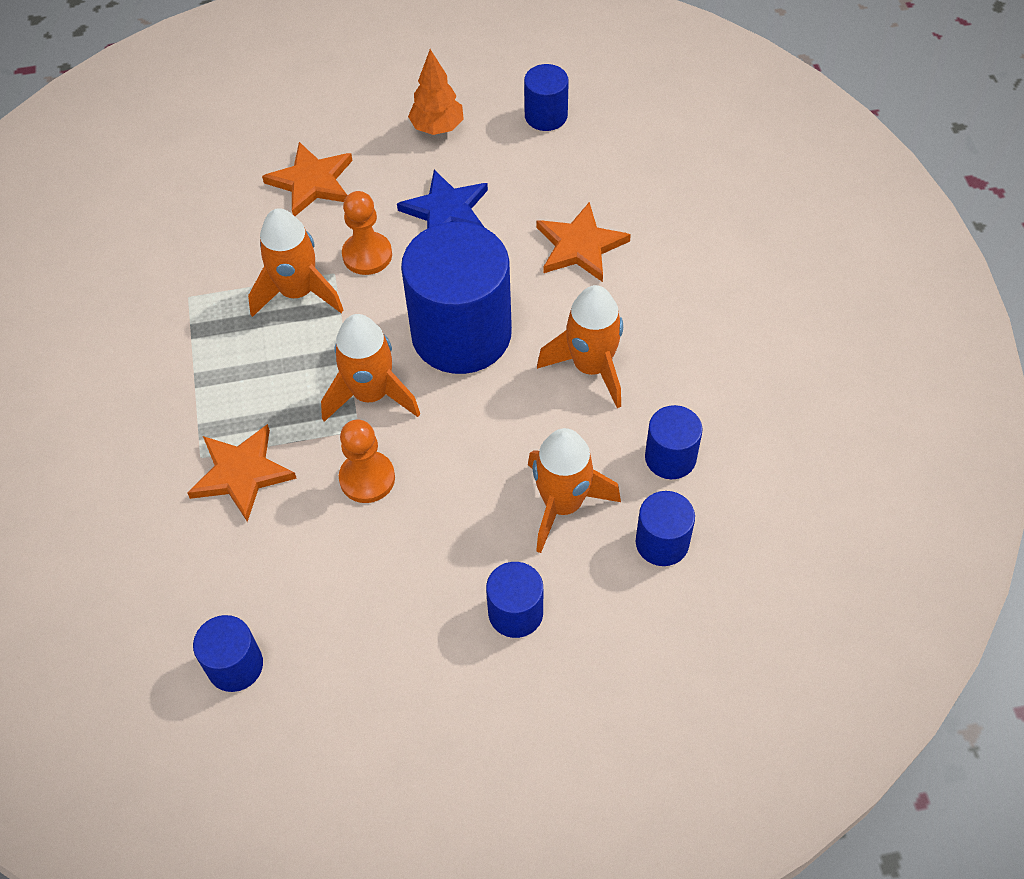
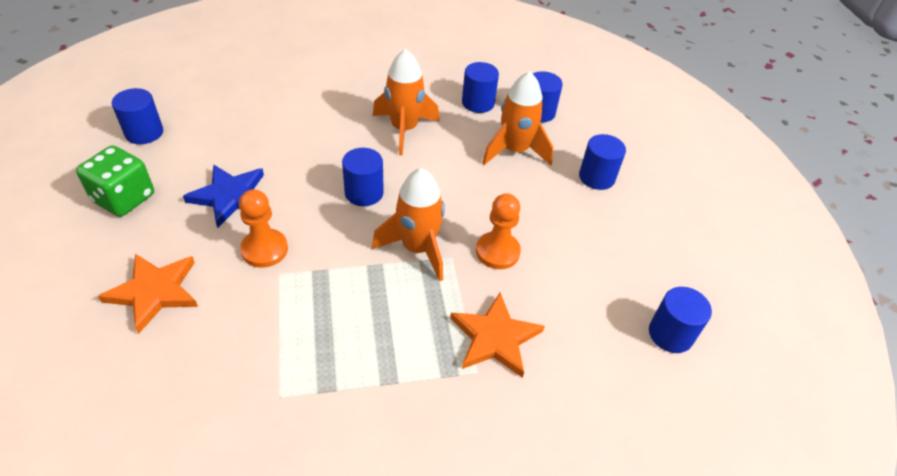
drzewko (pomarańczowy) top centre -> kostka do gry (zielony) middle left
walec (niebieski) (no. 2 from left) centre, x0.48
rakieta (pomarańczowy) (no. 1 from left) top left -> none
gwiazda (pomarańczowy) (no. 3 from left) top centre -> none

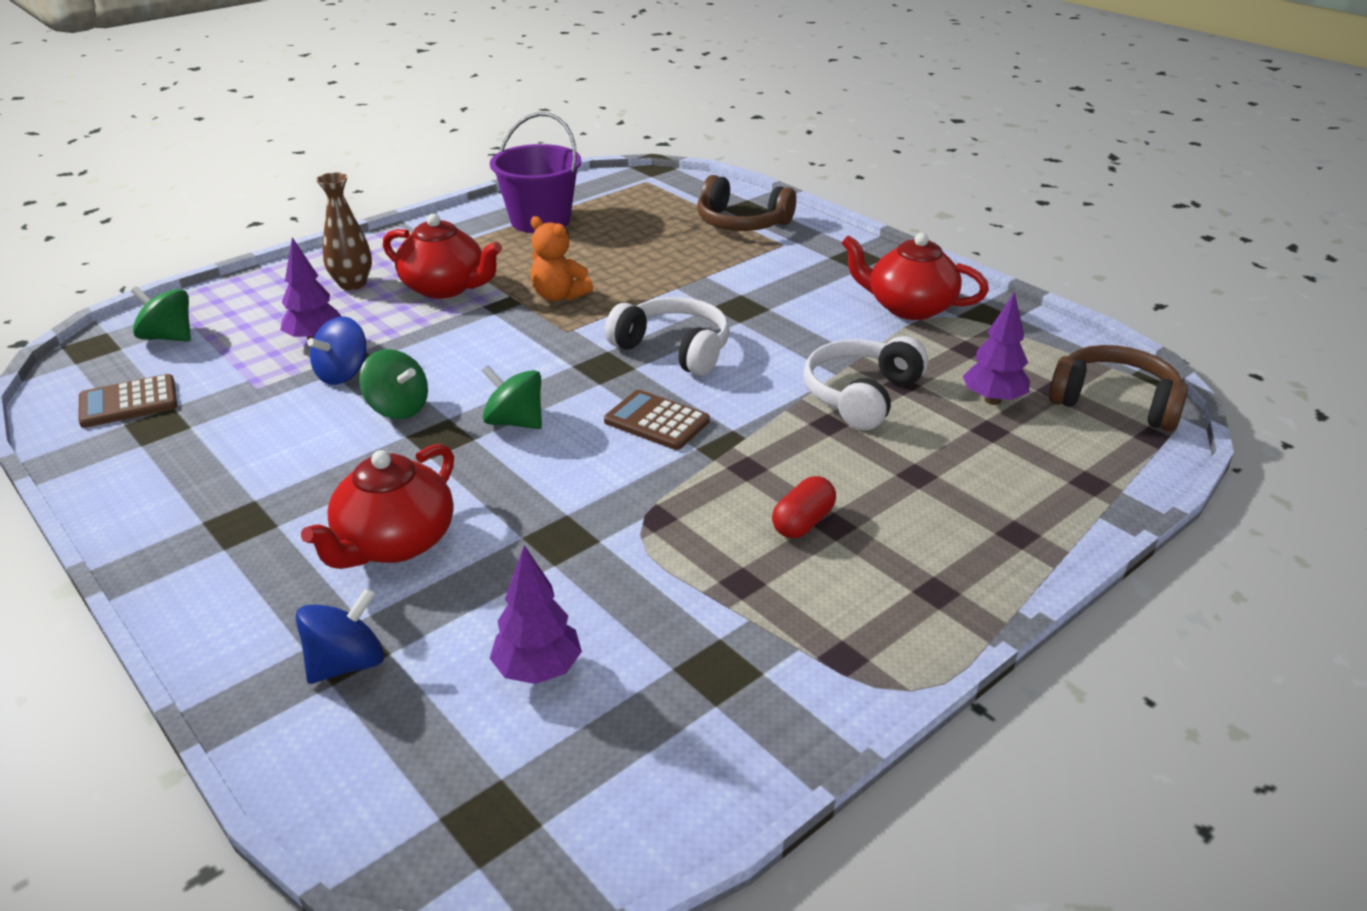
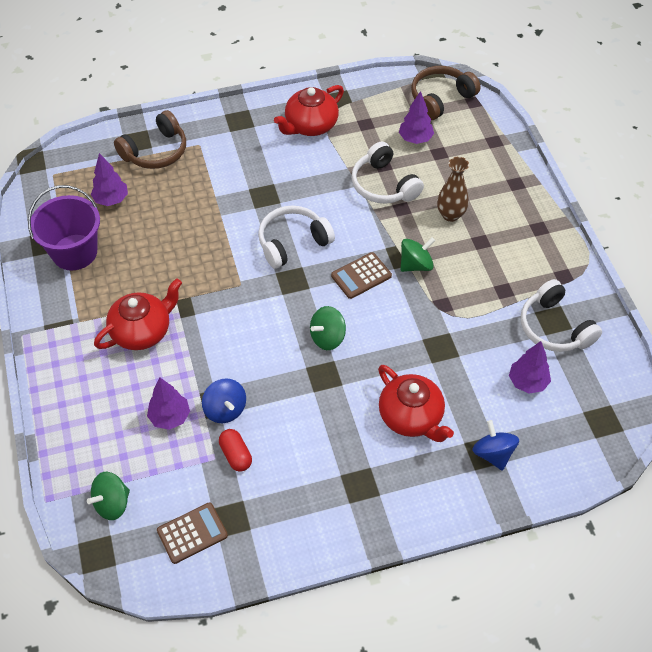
none -> drzewko (fioletowy) (no. 1 from left) top left
kalkulator (brązowy) (no. 1 from left) middle left -> kalkulator (brązowy) (no. 1 from left) bottom left, 120 degrees counterclockwise
kapsułka (czerwony) centre -> kapsułka (czerwony) bottom centre, shifted
bączek (zielony) (no. 2 from left in the first image) middle left -> bączek (zielony) (no. 3 from left) centre, shifted
wazon (brązowy) top left -> wazon (brązowy) top right, shifted
none -> słuchawki (biały) (no. 3 from left) middle right
miś (pomarańczowy) top centre -> none

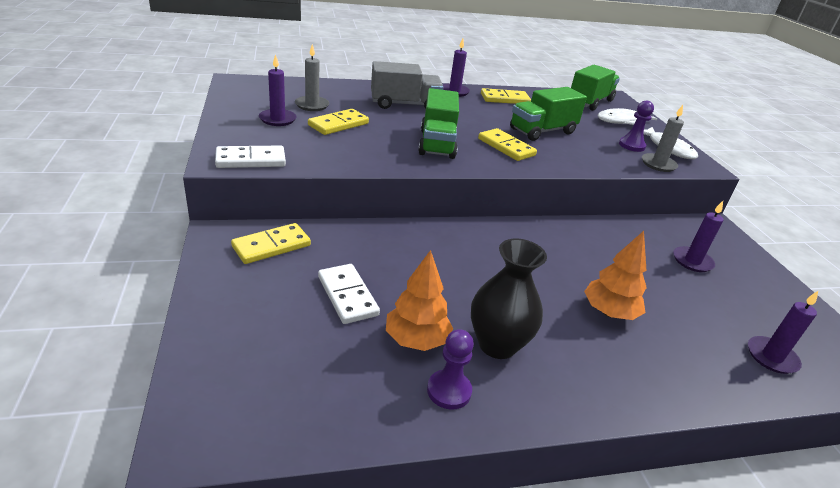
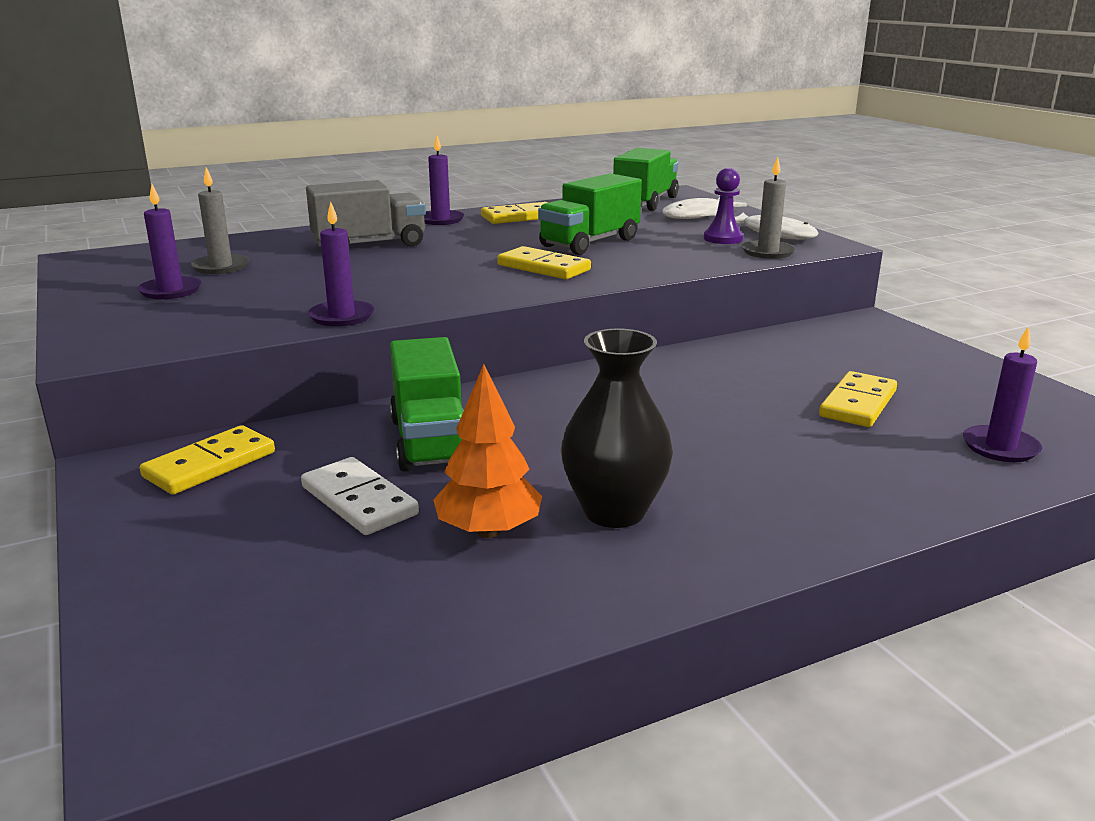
świeca (fioletowy) (no. 3 from left in the first image) middle right -> świeca (fioletowy) (no. 2 from left) top left, shifted
ciężarówka (zielony) (no. 1 from left) top centre -> ciężarówka (zielony) (no. 1 from left) centre, shifted
kostka domina (żółty) (no. 2 from left in the first image) top centre -> kostka domina (żółty) (no. 4 from left) middle right, shifted
kostka domina (biały) (no. 1 from left) top left -> none
pionek (fioletowy) (no. 1 from left) bottom centre -> none
drzewko (pomarańczowy) (no. 2 from left) middle right -> none

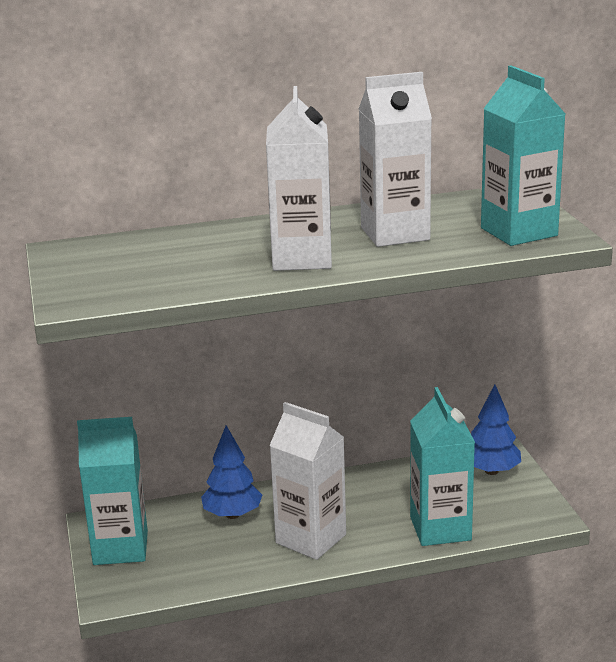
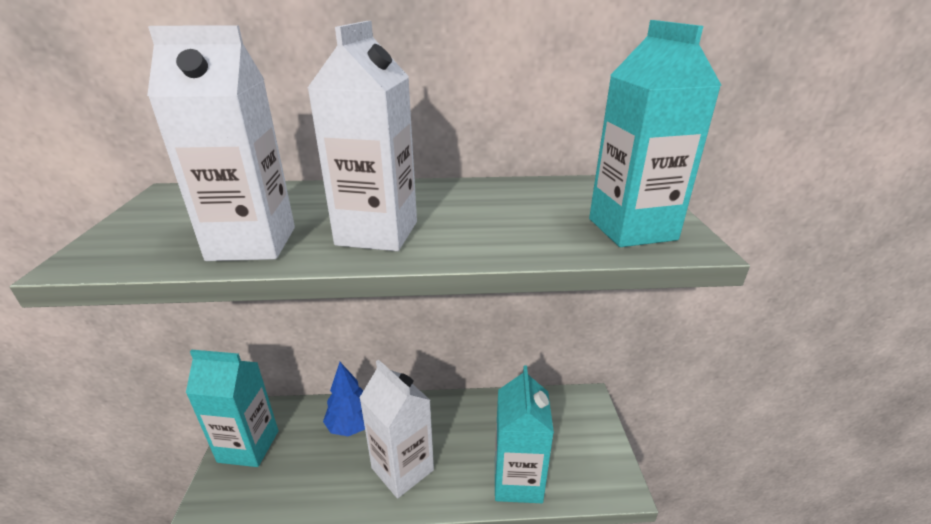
karton mleka (biały) (no. 3 from left in the first image) top centre -> karton mleka (biały) (no. 1 from left) top left, shifted
drzewko (niebieski) (no. 2 from left) middle right -> none

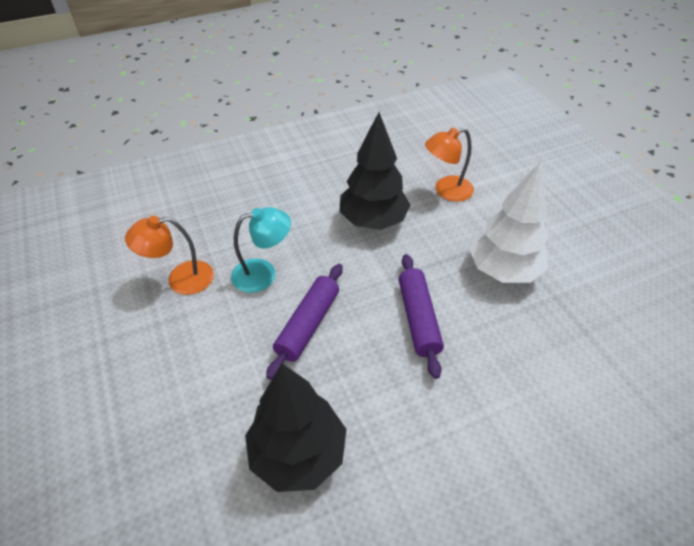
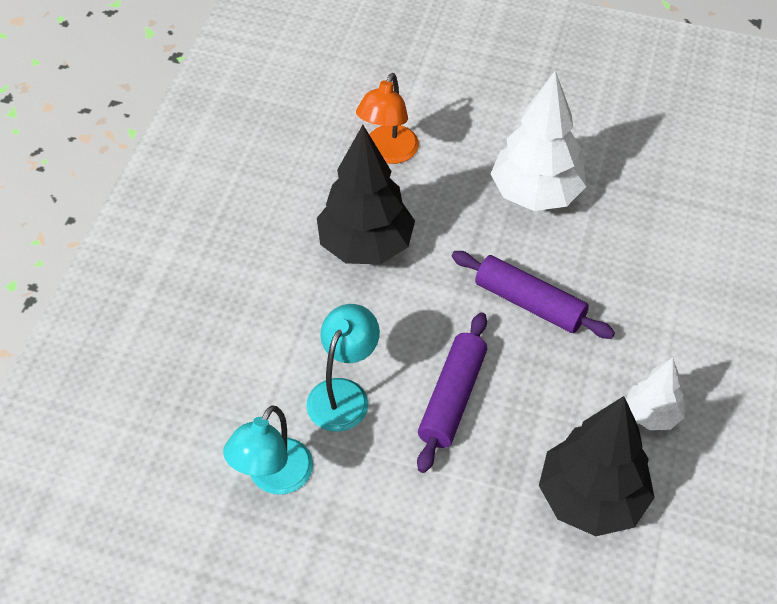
lampka (pomarańczowy) (no. 1 from left) middle left -> lampka (turkusowy) (no. 1 from left) bottom centre
wałek do ciasta (fioletowy) (no. 1 from left) centre, 45 degrees clockwise
none -> drzewko (biały) (no. 2 from left) middle right

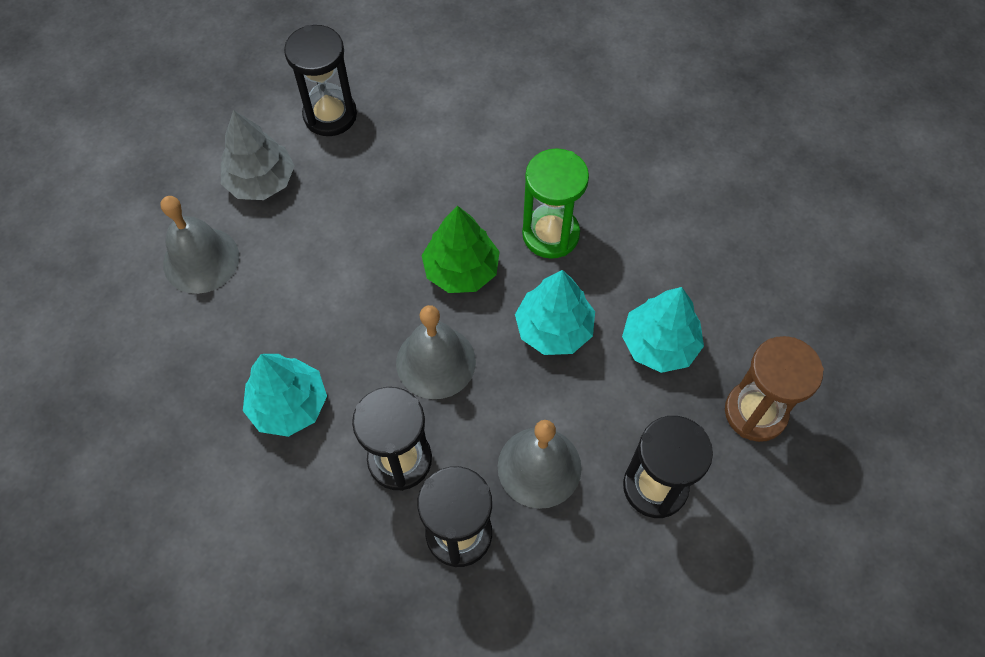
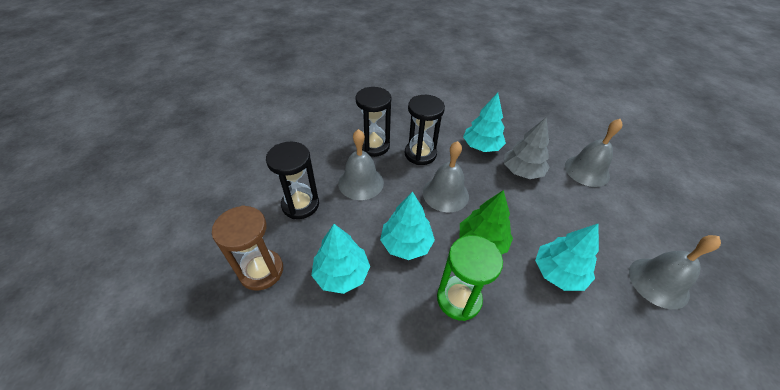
drzewko (szary) top left -> drzewko (szary) middle right, shifted
none -> drzewko (turkusowy) (no. 4 from left) middle right
klepsydra (czarny) (no. 1 from left) top left -> dzwonek (szary) (no. 4 from left) bottom right

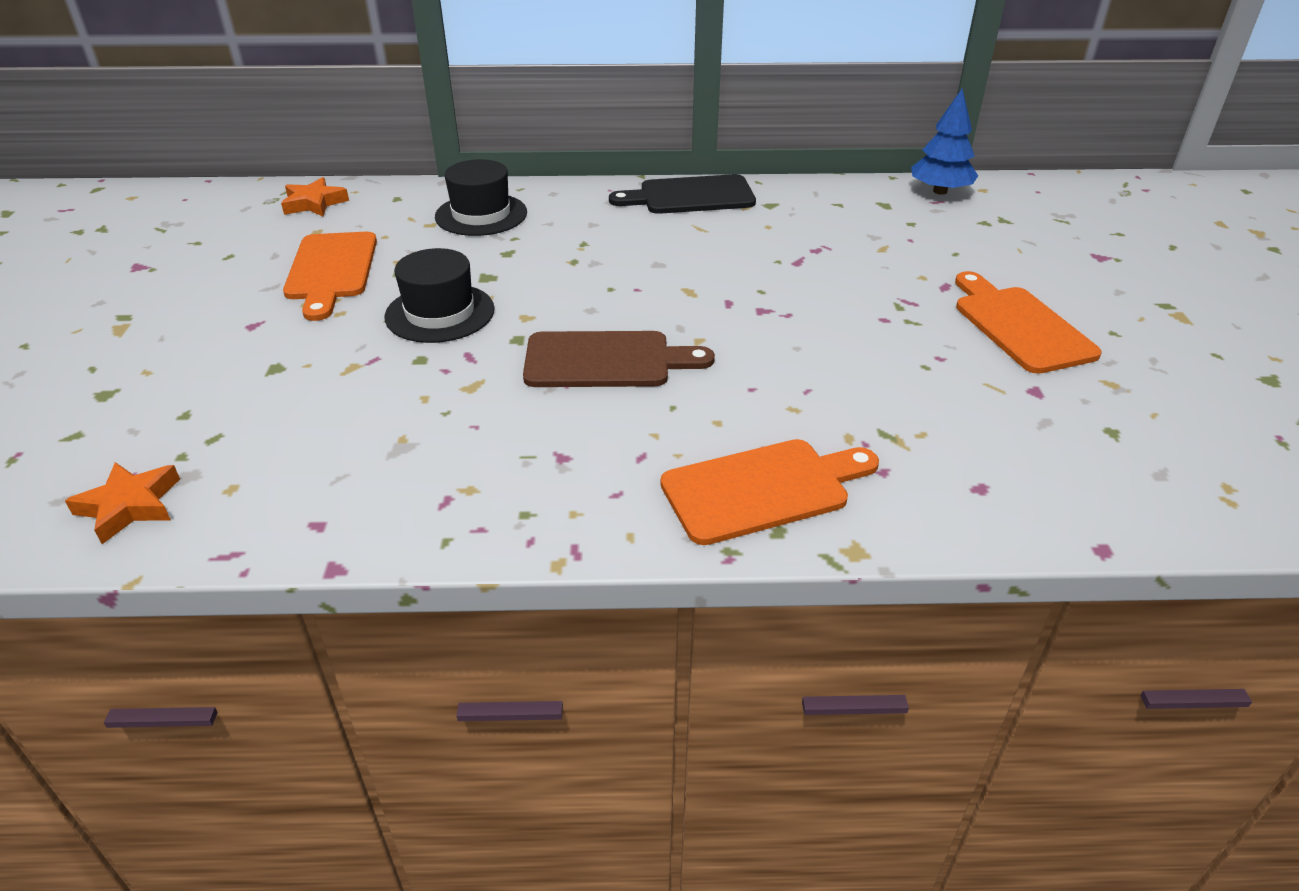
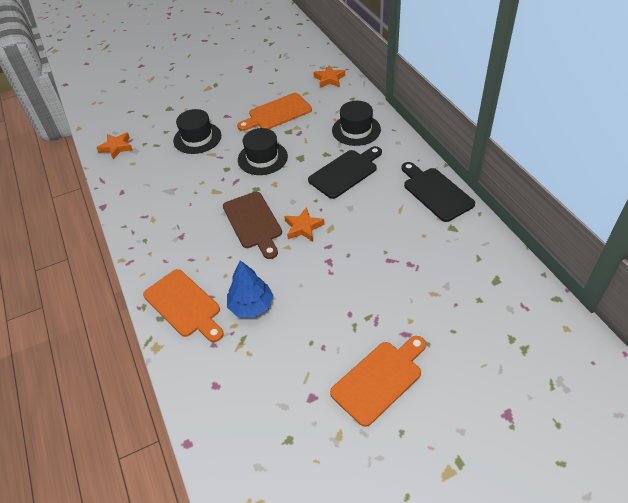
none -> kapelusz (czarny) (no. 1 from left) top left
drzewko (niebieski) top right -> drzewko (niebieski) centre, shifted
none -> gwiazda (pomarańczowy) (no. 2 from left) centre
none -> deska do krojenia (czarny) (no. 1 from left) centre

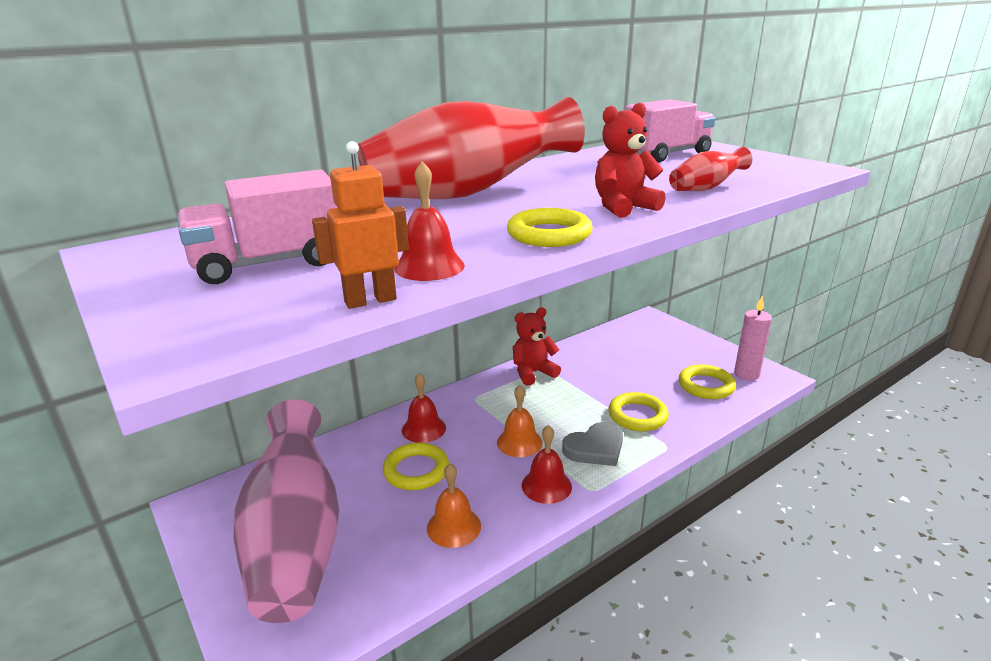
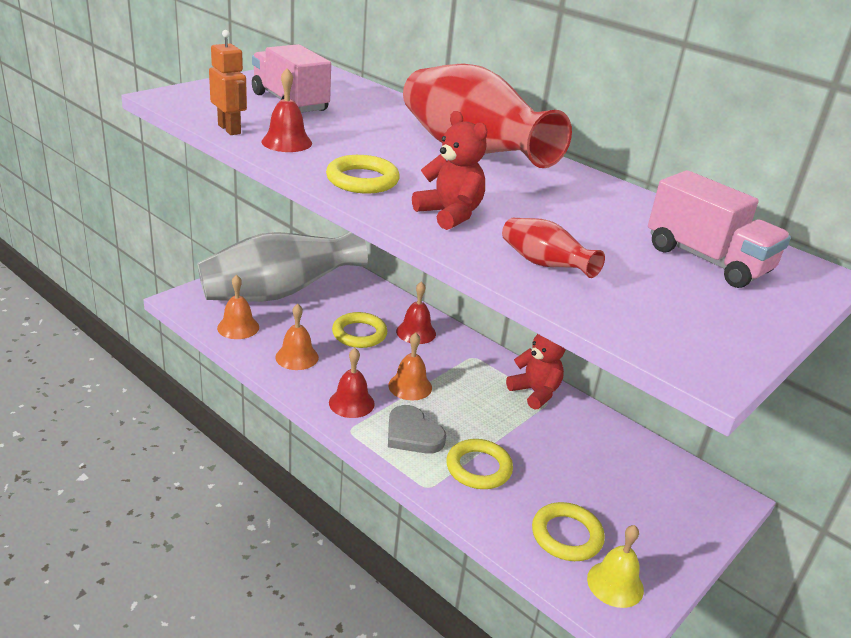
wazon (różowy) bottom left -> wazon (szary) middle left
none -> dzwonek (pomarańczowy) (no. 1 from left) middle left
świeca (różowy) middle right -> dzwonek (żółty) bottom right

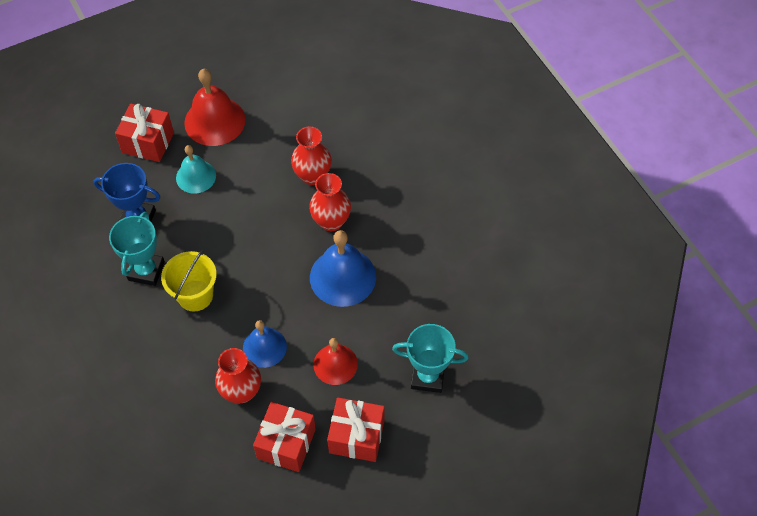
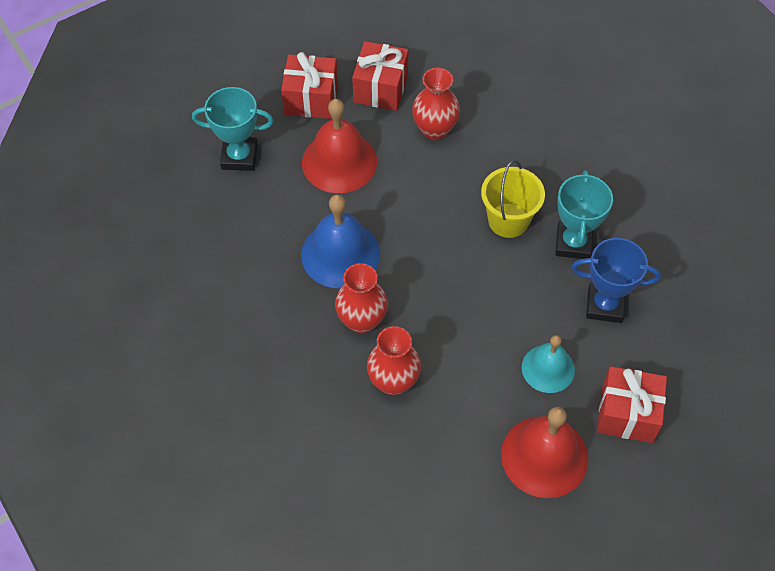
dzwonek (czerwony) (no. 2 from left in the first image) bottom centre -> dzwonek (czerwony) (no. 1 from left) top centre, x1.57
dzwonek (niebieski) (no. 1 from left) bottom centre -> none

